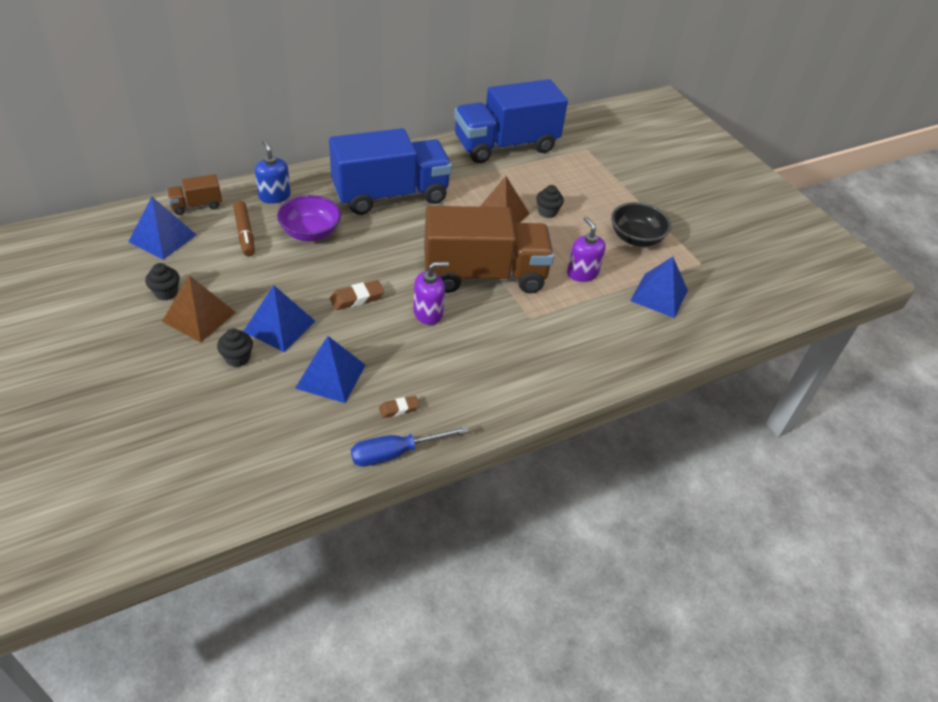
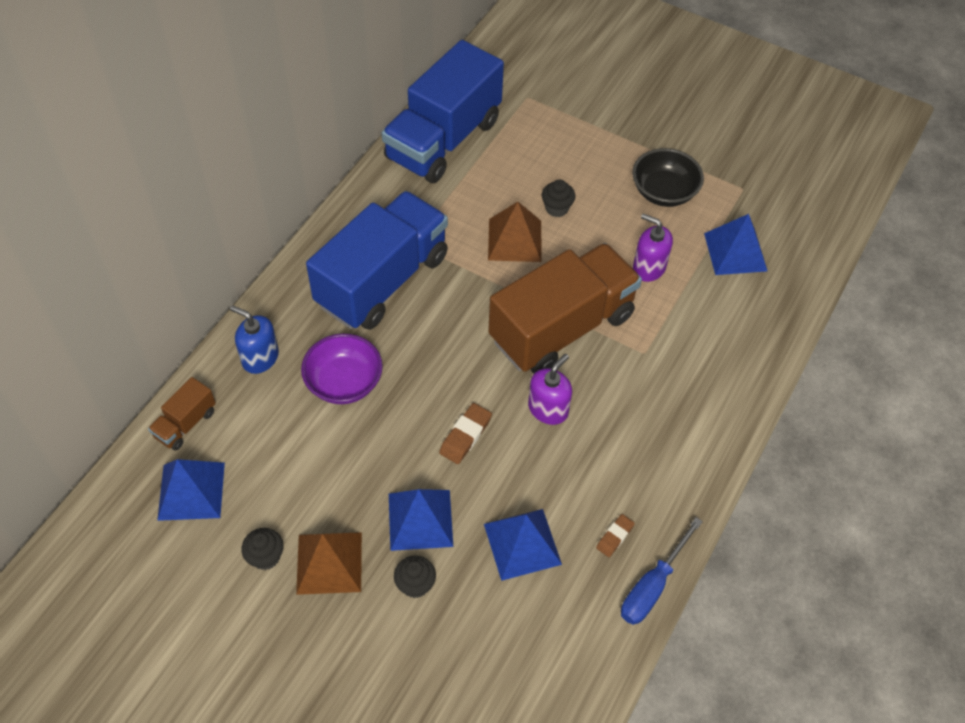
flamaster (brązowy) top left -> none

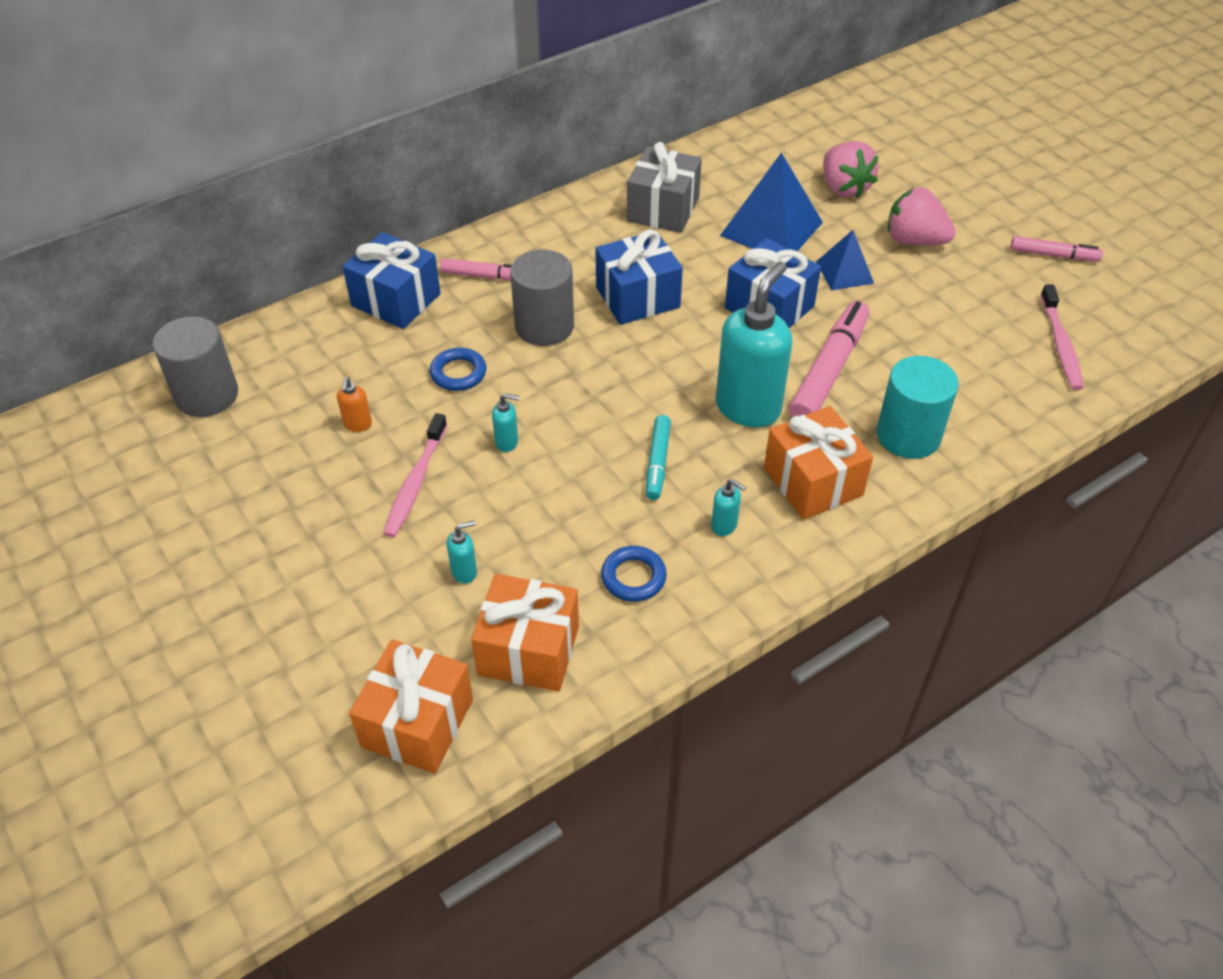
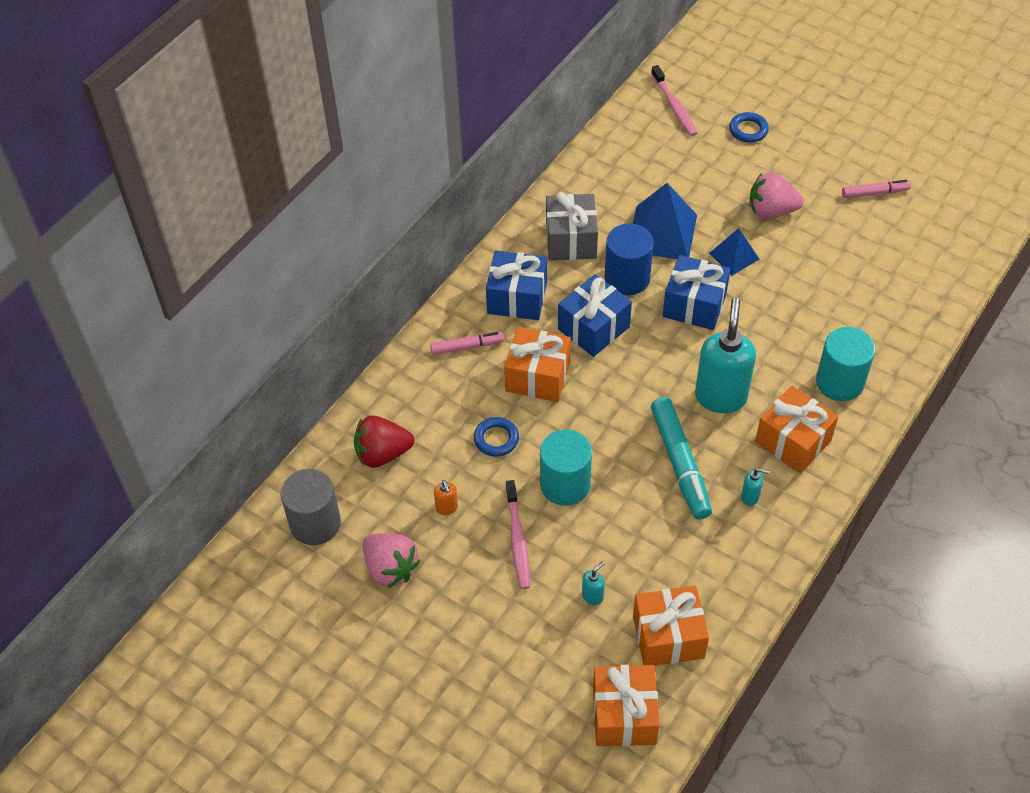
none -> truskawka (czerwony) centre
truskawka (różowy) (no. 1 from left) top right -> truskawka (różowy) (no. 1 from left) bottom centre, shifted
prezent (niebieski) (no. 1 from left) top left -> prezent (niebieski) (no. 1 from left) centre, shifted
walec (szary) (no. 2 from left) top centre -> prezent (pomarańczowy) (no. 1 from left) centre
dozownik mydła (turkusowy) (no. 2 from left) centre -> walec (turkusowy) (no. 1 from left) centre
none -> walec (niebieski) top centre
szczoteczka do zębów (różowy) (no. 2 from left) middle right -> szczoteczka do zębów (różowy) (no. 2 from left) top centre, shifted
flamaster (turkusowy) centre, x1.76
pierścień (niebieski) (no. 2 from left) centre -> pierścień (niebieski) (no. 2 from left) top right, shifted
flamaster (różowy) (no. 2 from left) middle right -> none

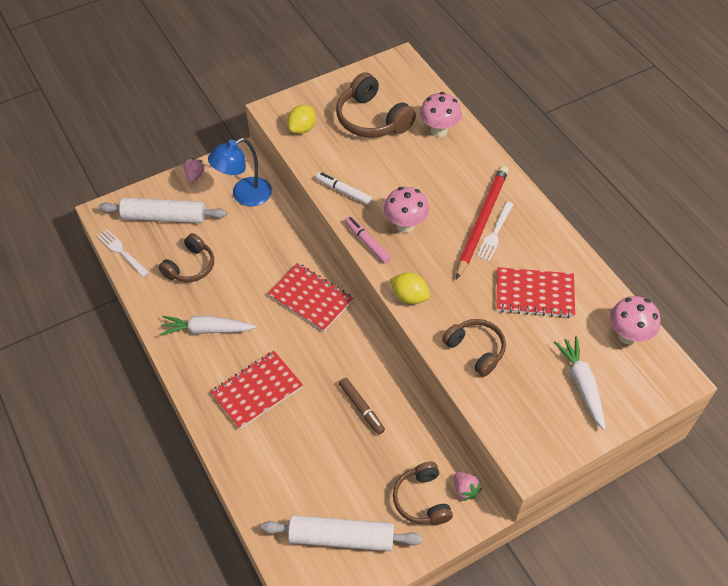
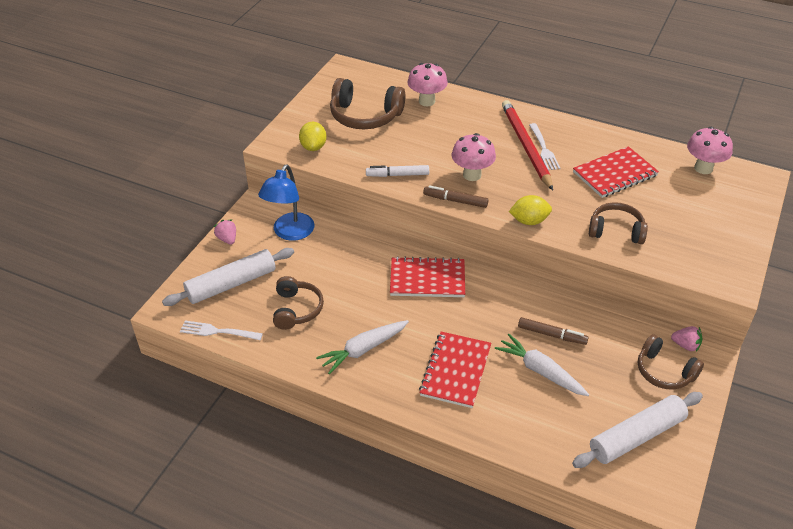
flamaster (różowy) centre -> flamaster (brązowy) (no. 1 from left) centre
marchewka (biały) (no. 2 from left) middle right -> marchewka (biały) (no. 2 from left) bottom right, shifted

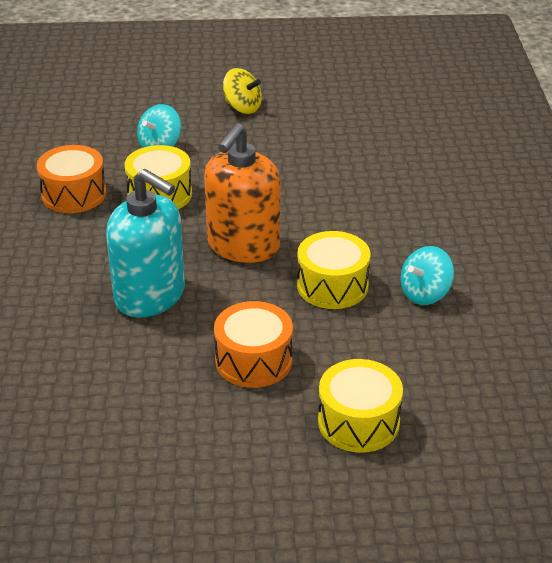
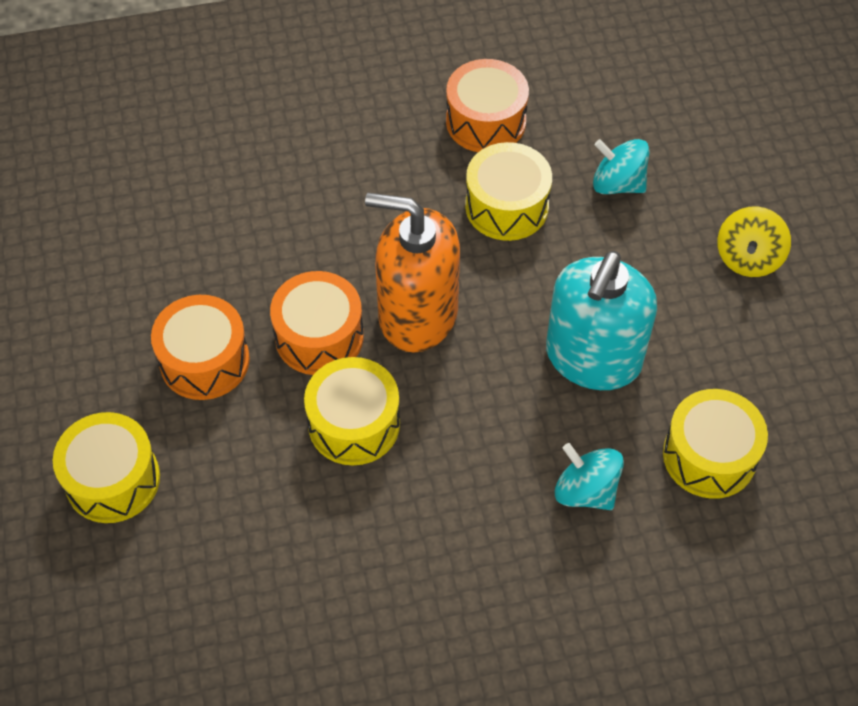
none -> bęben (pomarańczowy) (no. 2 from left) centre
dozownik mydła (turkusowy) middle left -> dozownik mydła (turkusowy) middle right, shifted
bączek (turkusowy) (no. 2 from left in the first image) middle right -> bączek (turkusowy) (no. 1 from left) bottom right, shifted
none -> bęben (żółty) (no. 4 from left) middle right

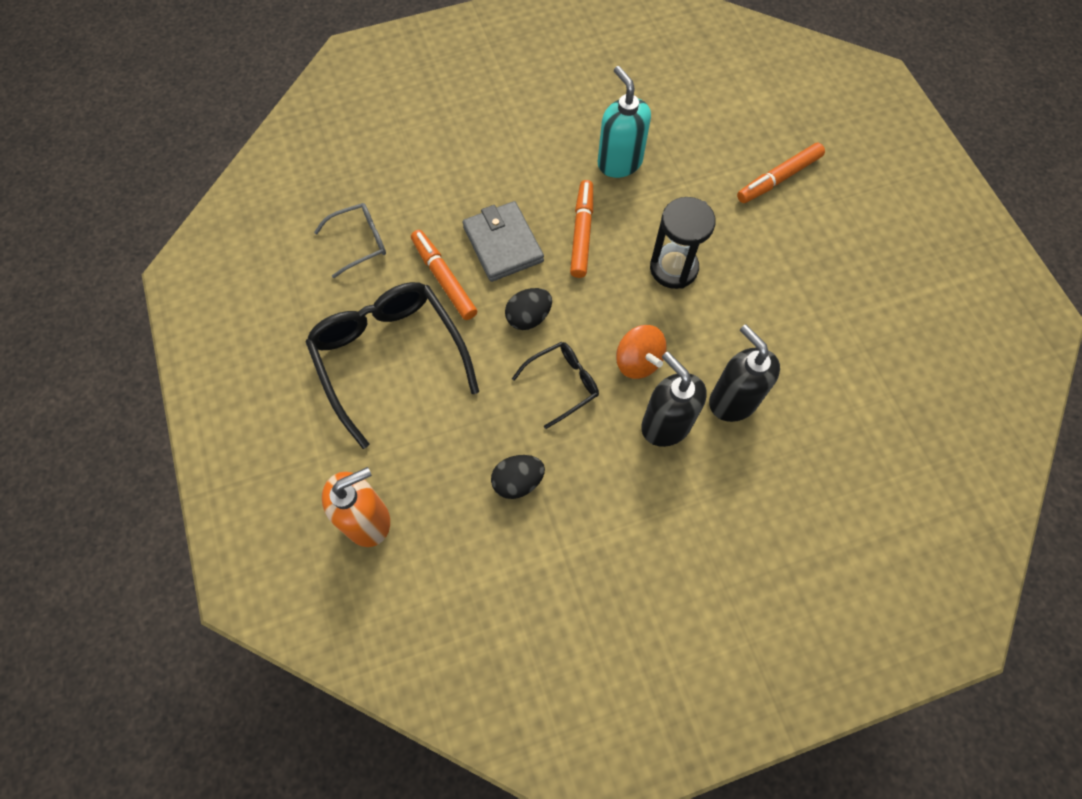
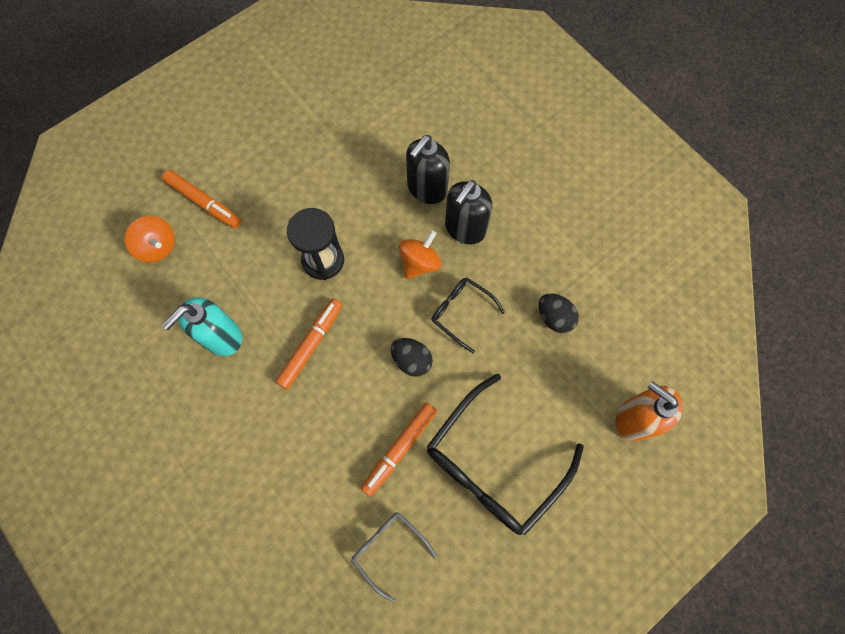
none -> bączek (pomarańczowy) (no. 1 from left) middle left
flamaster (pomarańczowy) (no. 2 from left) top centre -> flamaster (pomarańczowy) (no. 2 from left) centre, 135 degrees clockwise
portfel (szary) top centre -> none

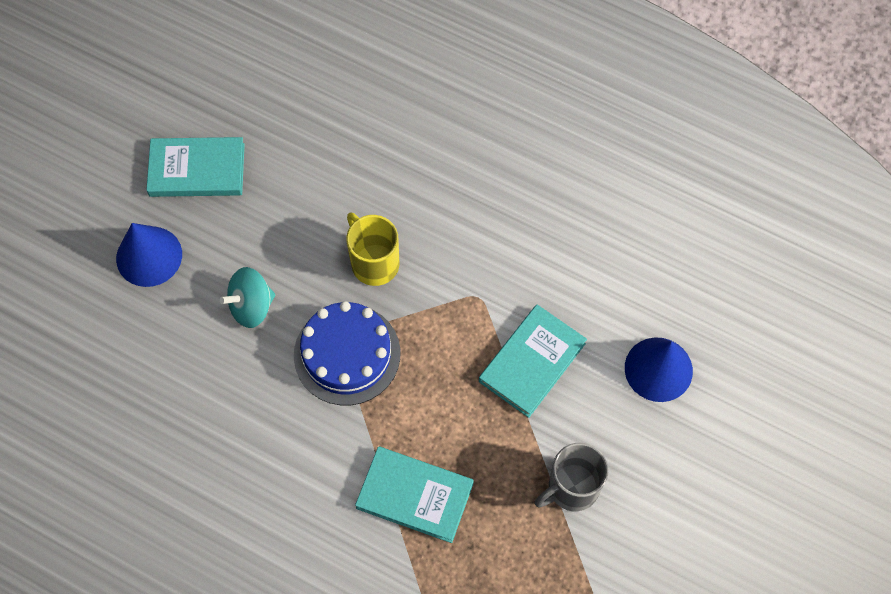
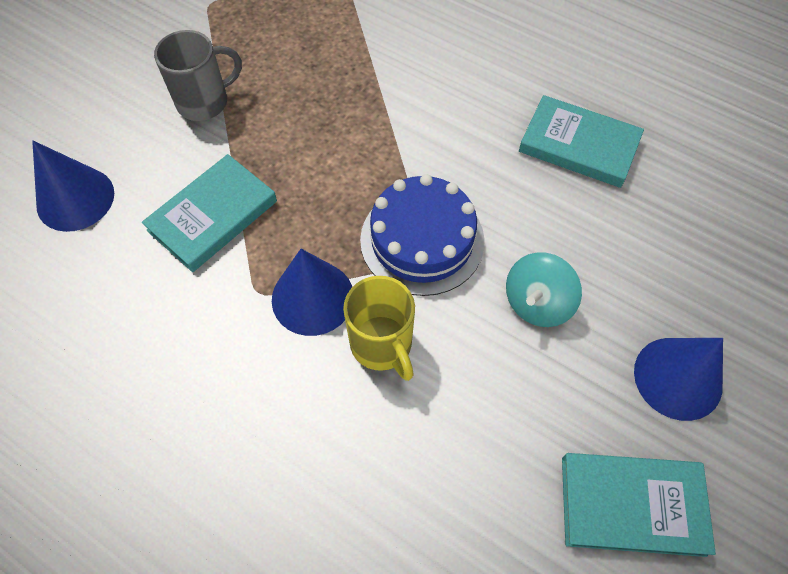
none -> stożek (niebieski) (no. 2 from left) centre
bączek (turkusowy) middle left -> bączek (turkusowy) middle right, 150 degrees clockwise
książka (turkusowy) (no. 2 from left) bottom centre -> książka (turkusowy) (no. 2 from left) top right, shifted

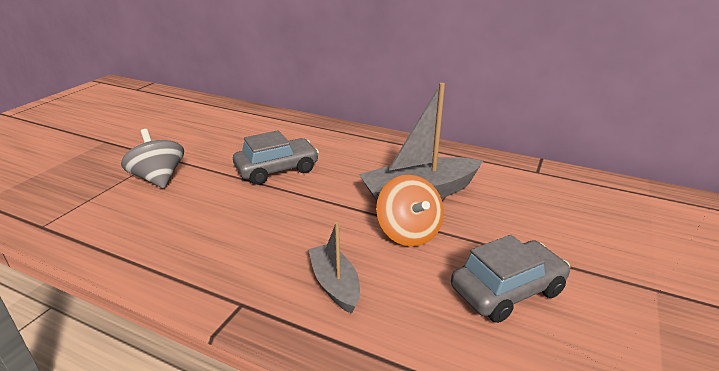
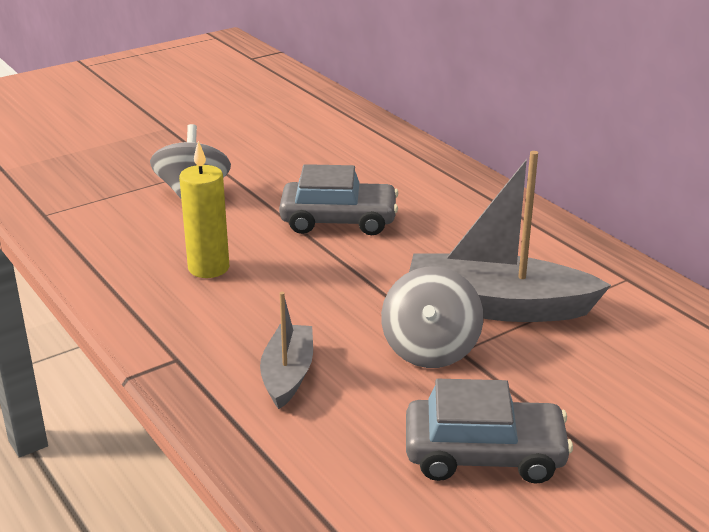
none -> świeca (żółty) middle left
bączek (pomarańczowy) centre -> bączek (szary) (no. 2 from left) centre

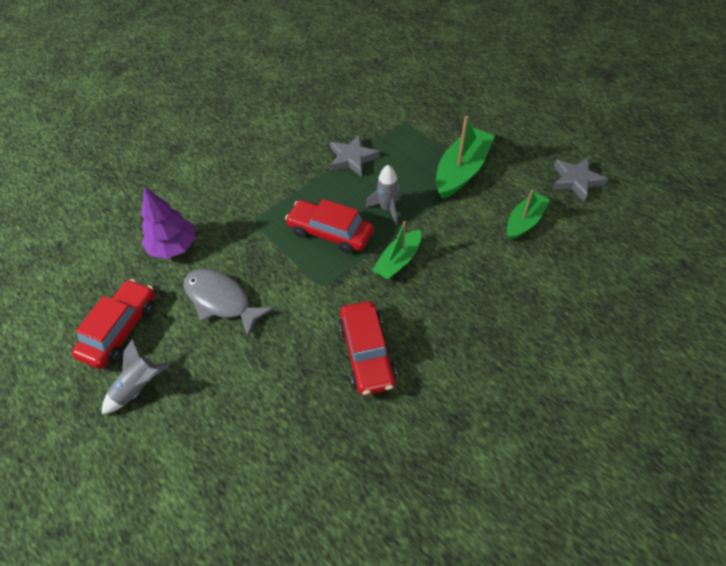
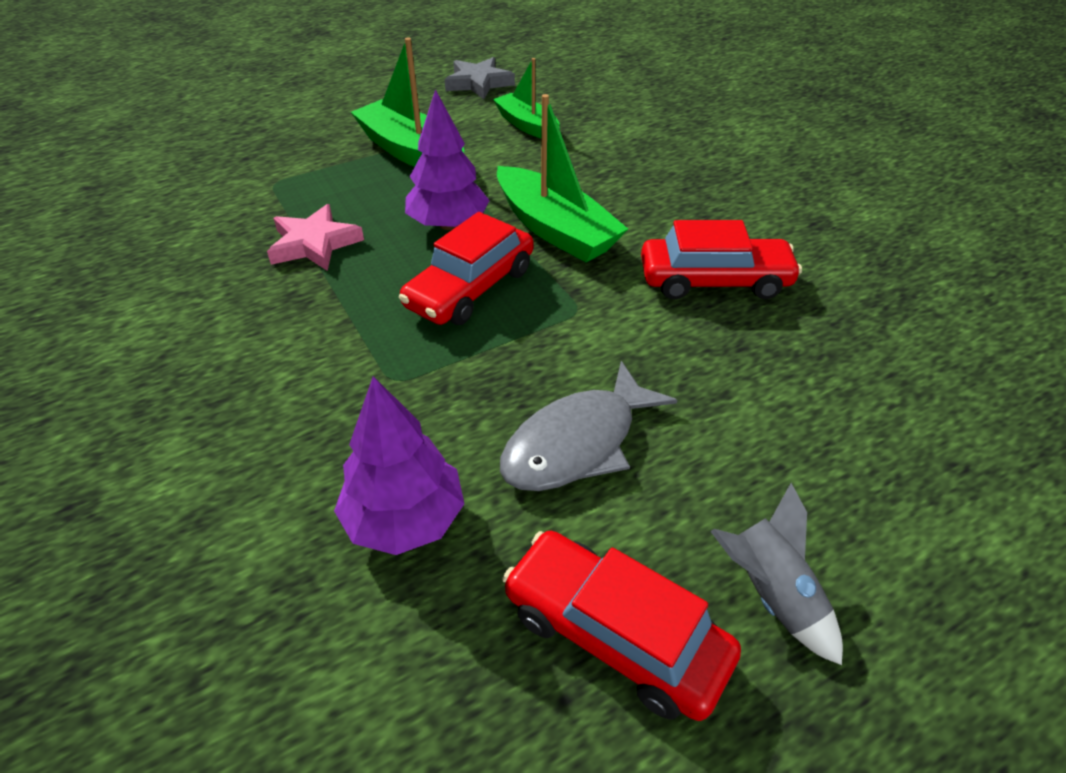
gwiazda (szary) (no. 1 from left) top centre -> gwiazda (różowy) top left
rakieta (szary) (no. 2 from left) centre -> drzewko (fioletowy) (no. 2 from left) top centre
łódka (zielony) (no. 1 from left in the first image) centre -> łódka (zielony) (no. 3 from left) top centre, x1.57

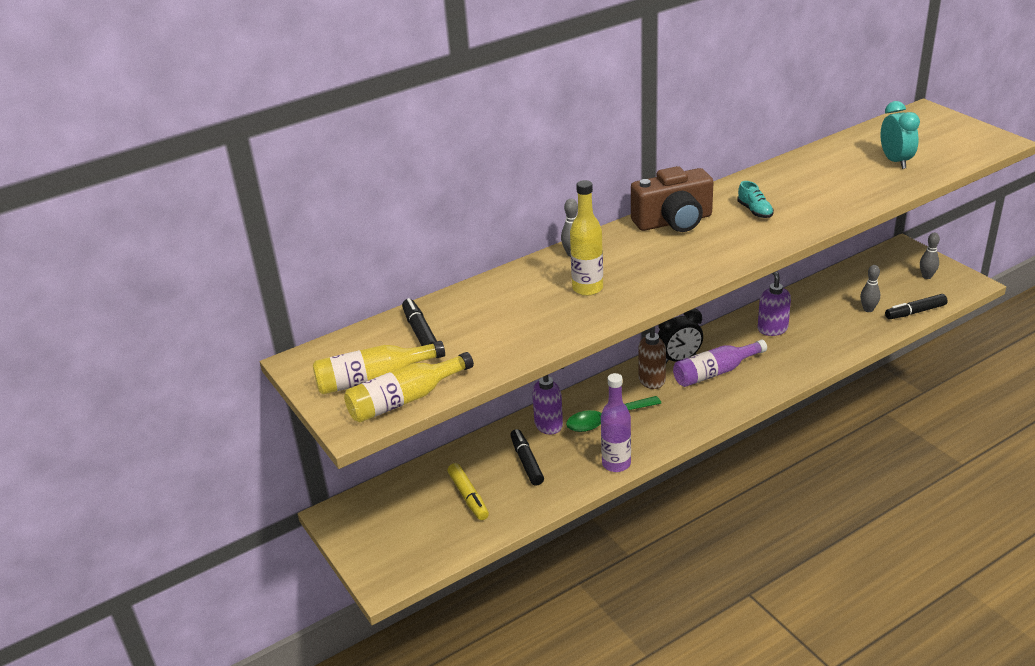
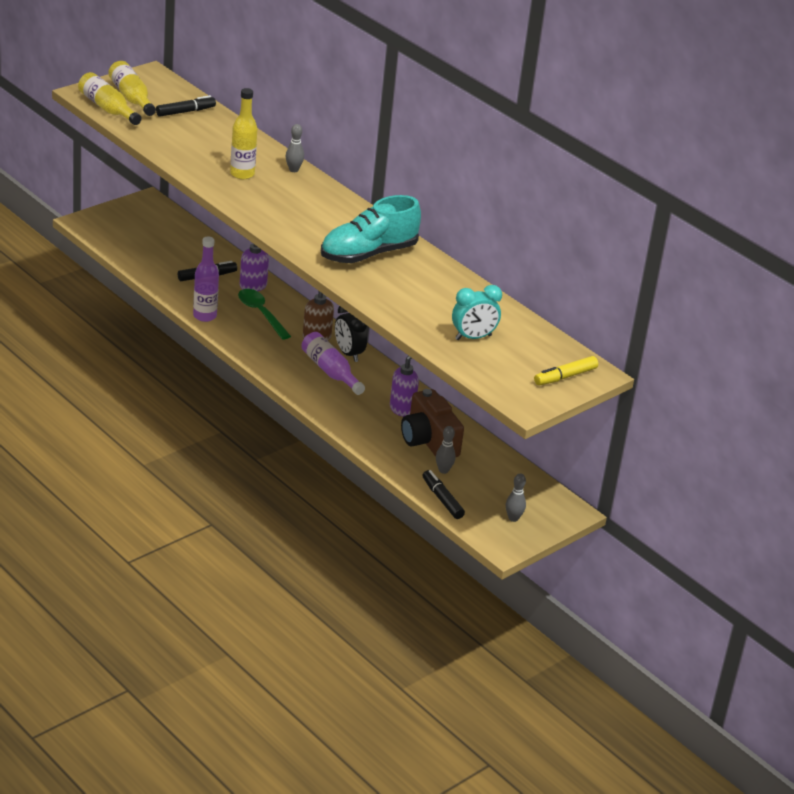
but (turkusowy) top right -> but (turkusowy) top centre, x2.43
aparat fotograficzny (brązowy) top centre -> aparat fotograficzny (brązowy) centre, shifted
flamaster (żółty) bottom centre -> flamaster (żółty) middle right, shifted

